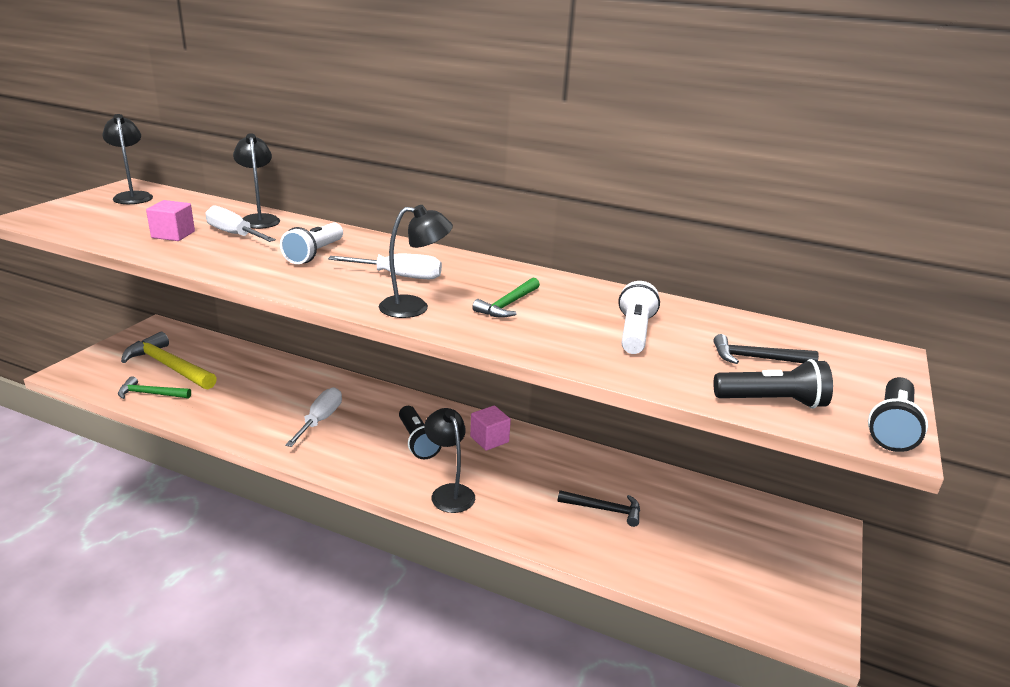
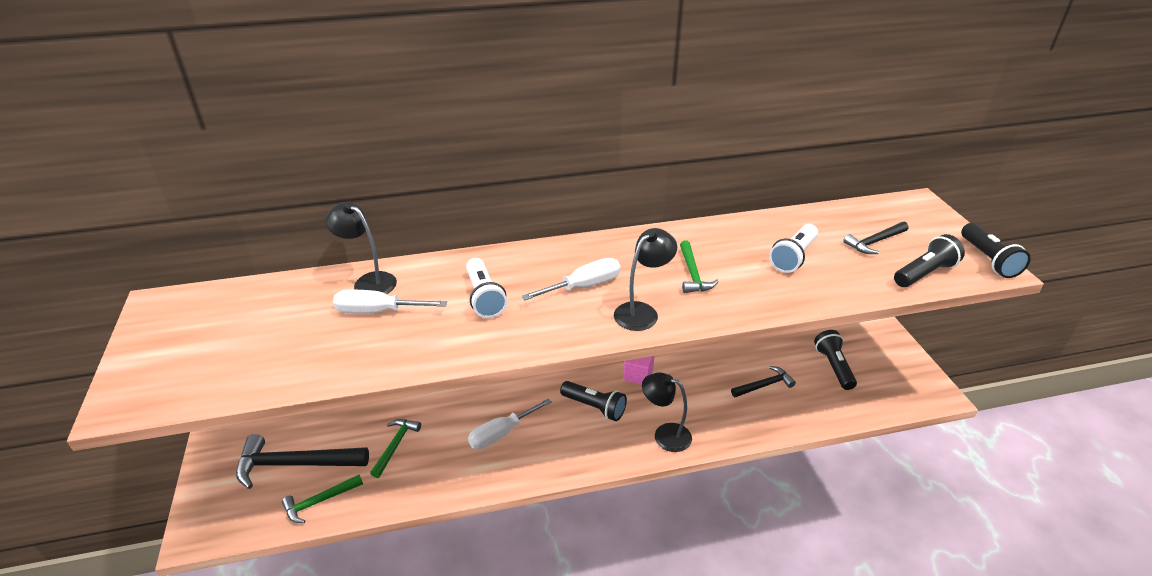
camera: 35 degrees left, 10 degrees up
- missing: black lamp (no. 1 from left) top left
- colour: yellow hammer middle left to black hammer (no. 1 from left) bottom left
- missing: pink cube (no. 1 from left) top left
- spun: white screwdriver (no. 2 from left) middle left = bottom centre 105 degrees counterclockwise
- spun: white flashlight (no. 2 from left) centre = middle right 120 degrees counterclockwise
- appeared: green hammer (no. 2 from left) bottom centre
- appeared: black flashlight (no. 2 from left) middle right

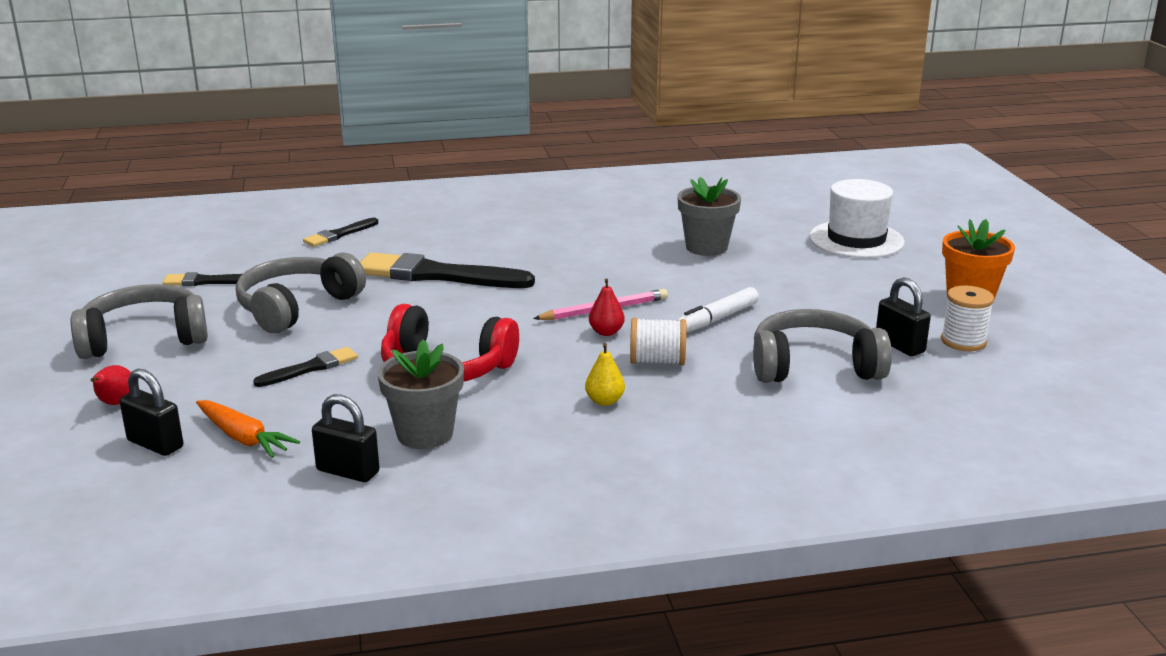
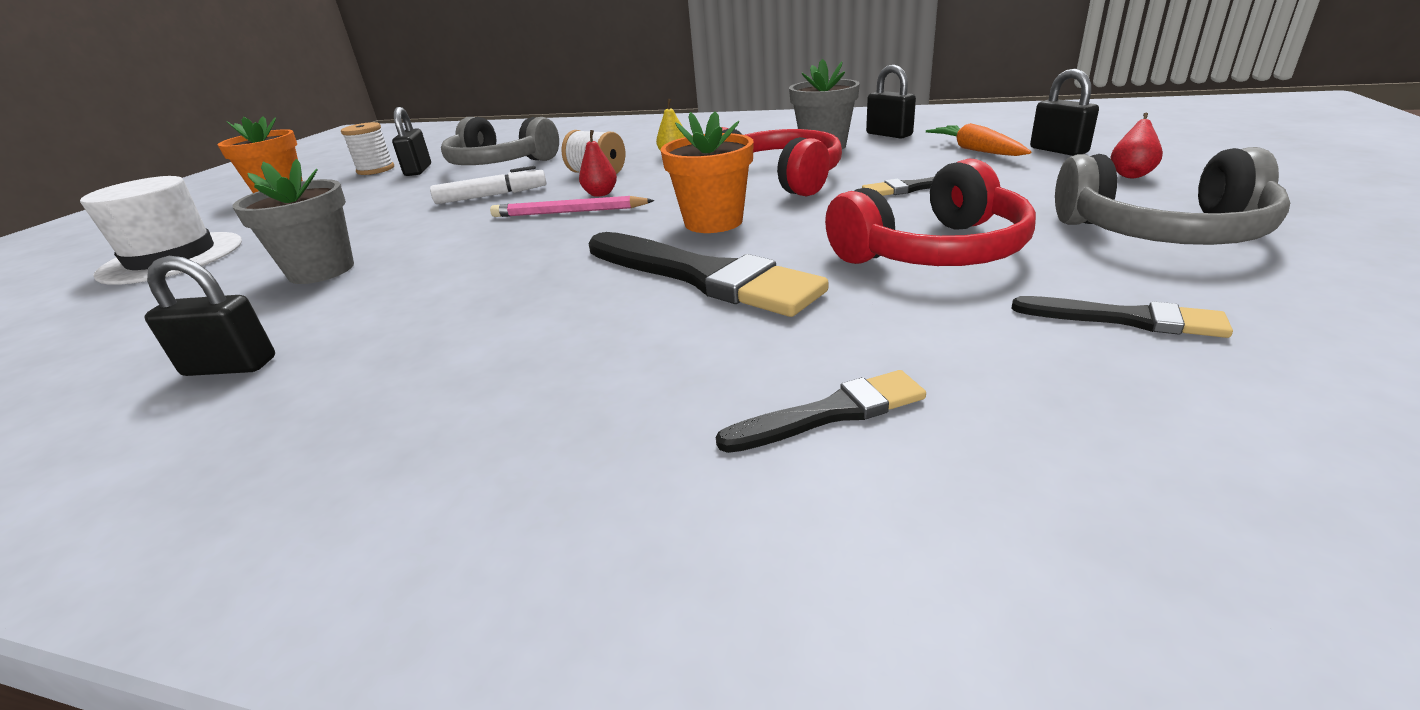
camera: 150 degrees left, 5 degrees up
- colour: grey headphones (no. 2 from left) middle left to red headphones (no. 2 from left) top centre
- appeared: black padlock (no. 1 from left) middle left
- appeared: orange flower pot (no. 2 from left) top centre

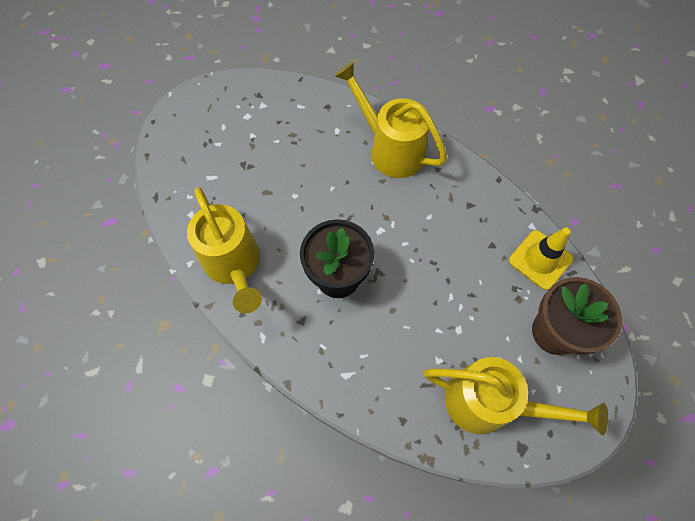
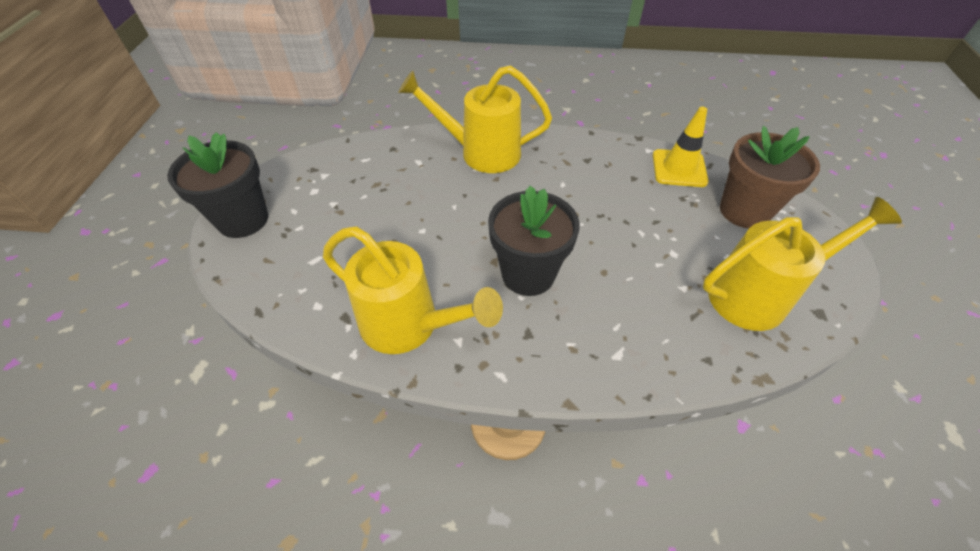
camera: 35 degrees left, 15 degrees down
- appeared: black flower pot (no. 1 from left) middle left

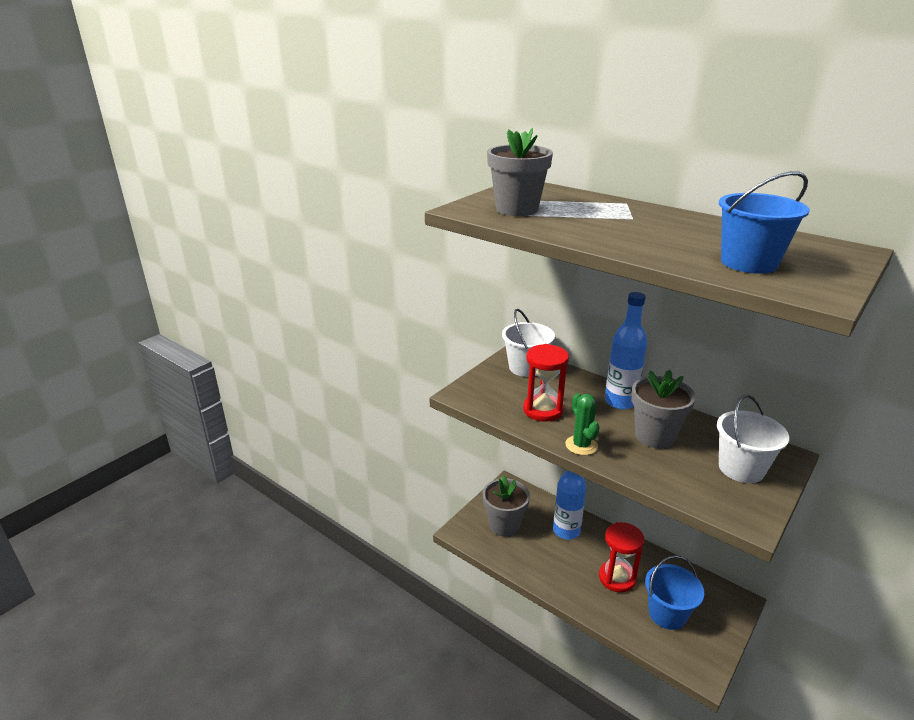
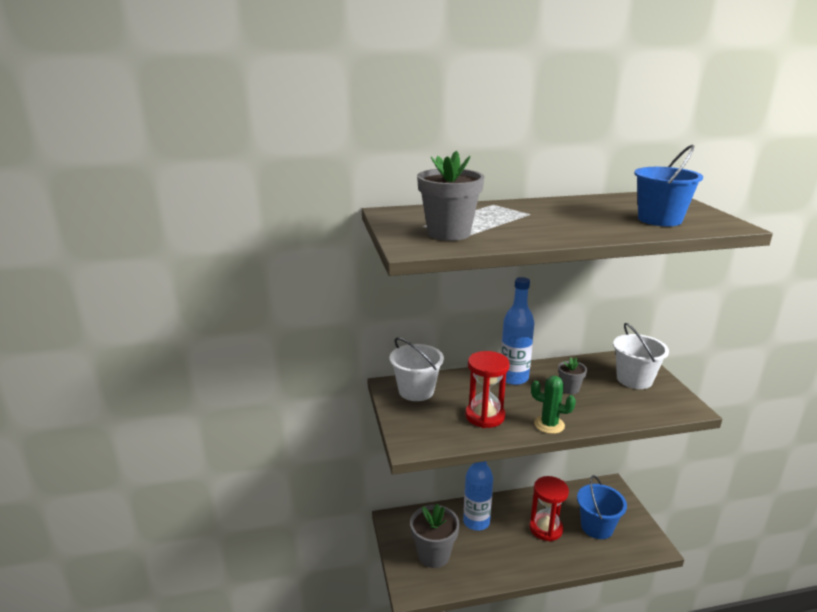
camera: 50 degrees left, 5 degrees down
- size: grey flower pot (no. 3 from left) middle right = middle right x0.54

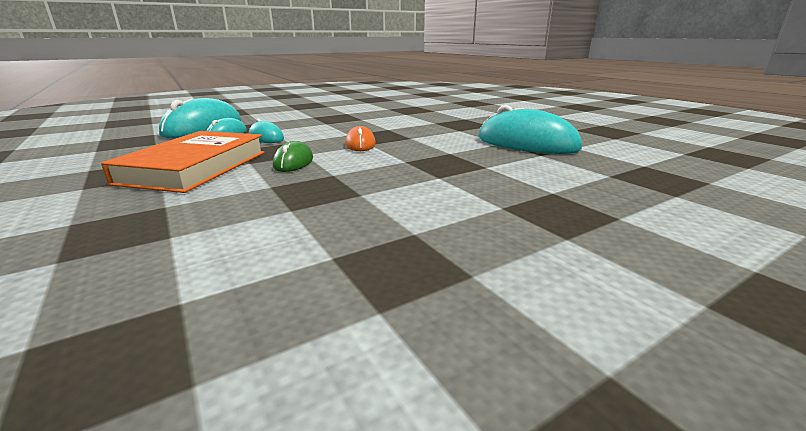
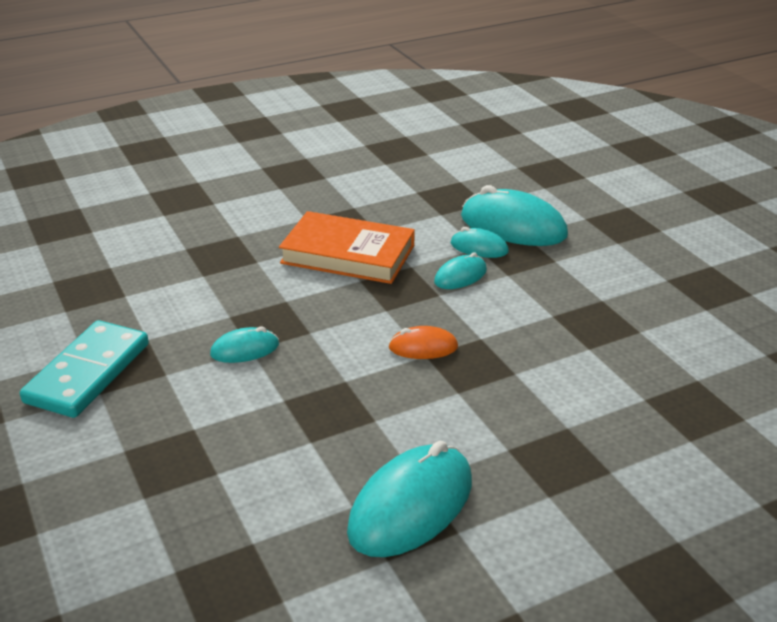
camera: 95 degrees right, 10 degrees up
- missing: green mouse centre
- appeared: turquoise domino middle left
- appeared: turquoise mouse (no. 1 from left) middle left

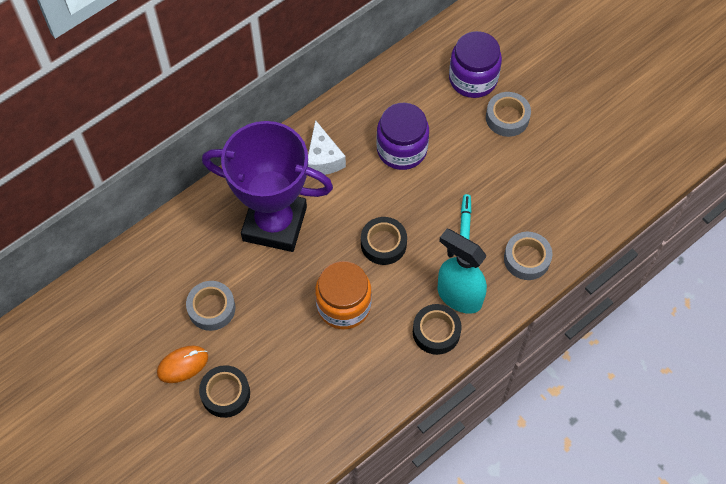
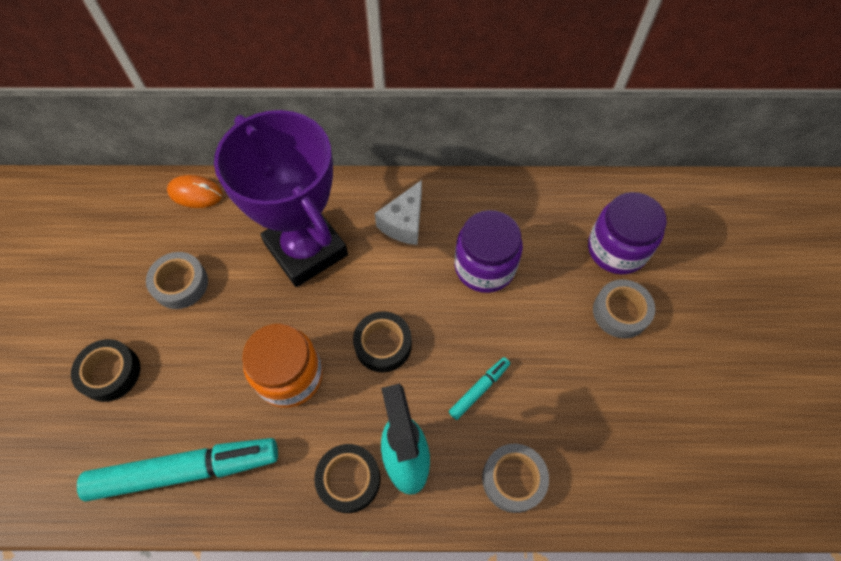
camera: 40 degrees right, 0 degrees up
- relocated: orange mouse bottom left to middle left
- appeared: turquoise marker (no. 1 from left) bottom left

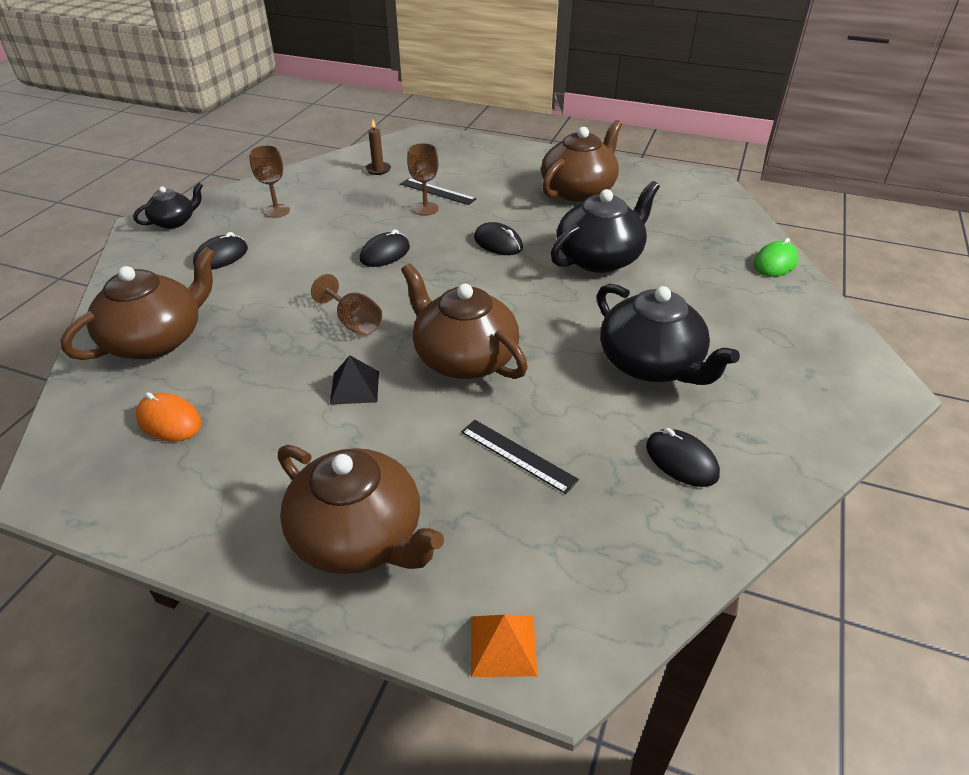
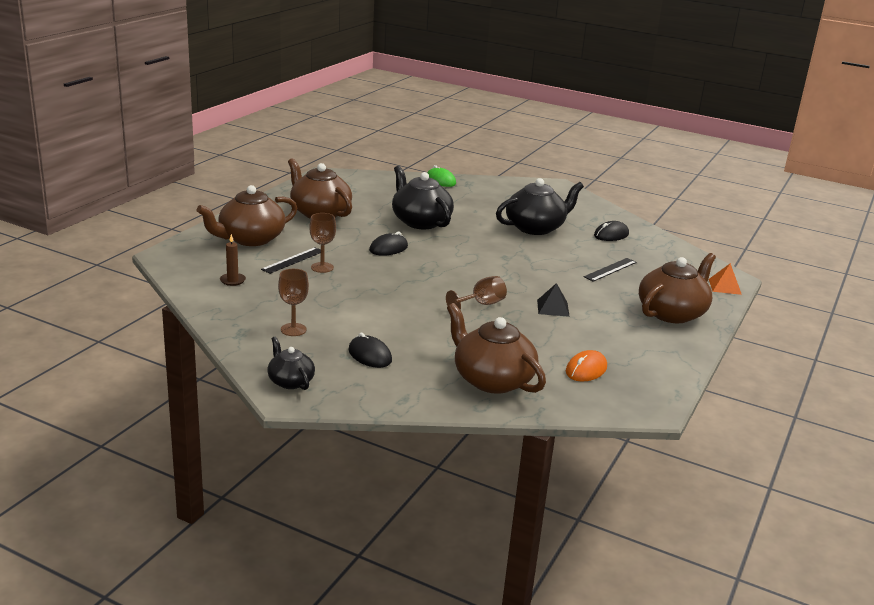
camera: 85 degrees left, 15 degrees down
- missing: black mouse (no. 2 from left) top centre
- relocated: brown teapot (no. 3 from left in the first image) centre to brown teapot (no. 1 from left) middle left

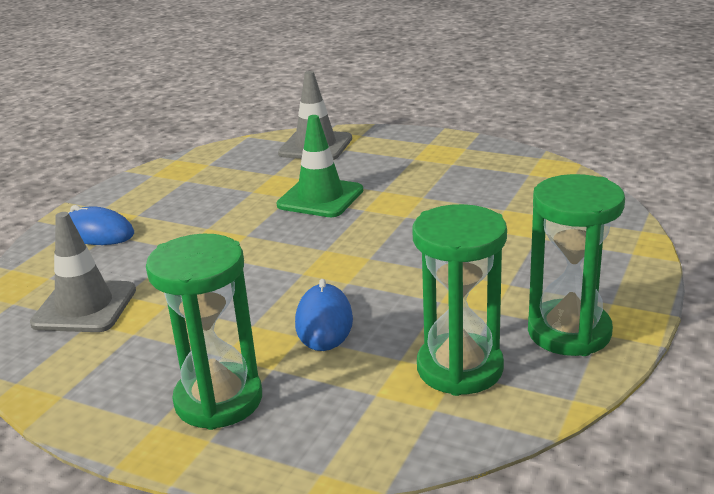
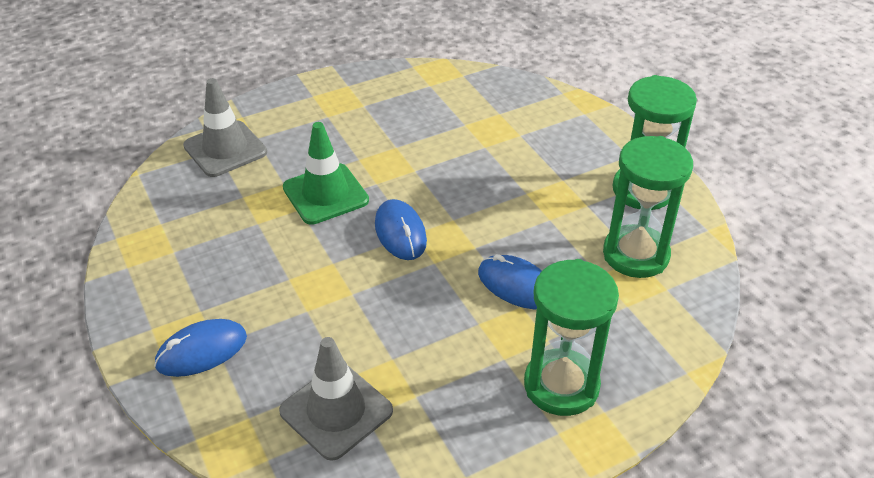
camera: 55 degrees left, 15 degrees up
- appeared: blue mouse (no. 2 from left) centre

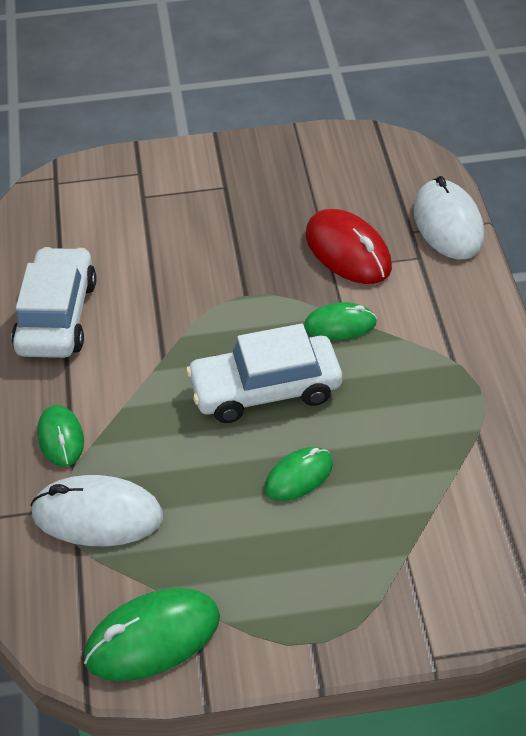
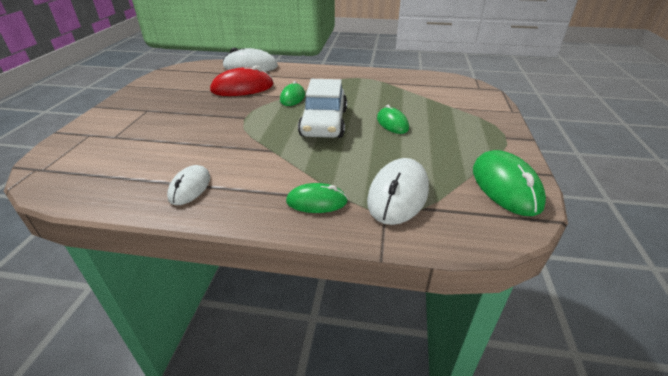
camera: 75 degrees left, 10 degrees down
- exchanged: white car (no. 1 from left) middle left to white mouse (no. 1 from left) middle left

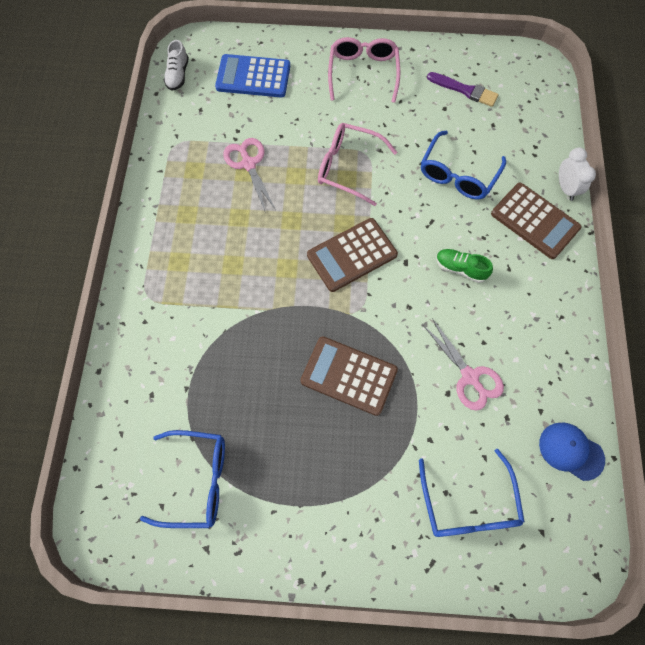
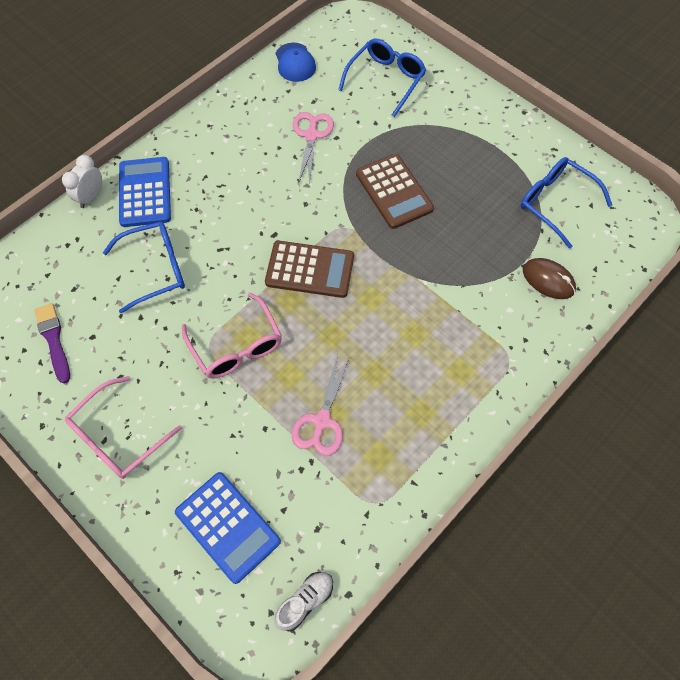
camera: 140 degrees left, 5 degrees down
- missing: green shoe middle right
- colour: brown calculator (no. 3 from left) middle right to blue calculator (no. 1 from left) top left
- appeared: brown mouse middle right

